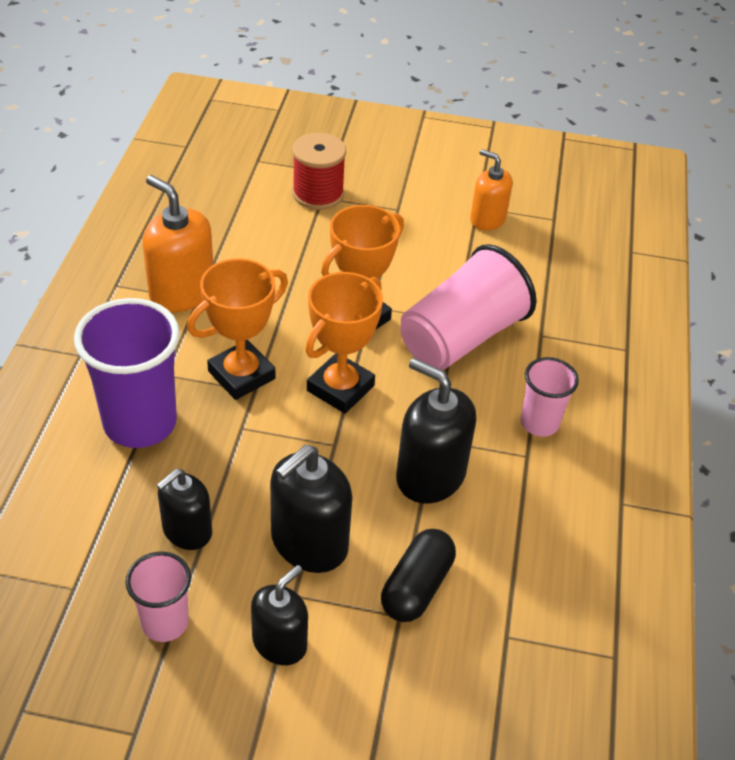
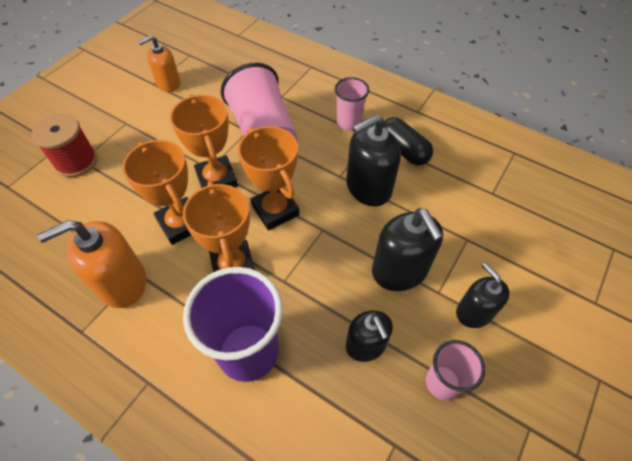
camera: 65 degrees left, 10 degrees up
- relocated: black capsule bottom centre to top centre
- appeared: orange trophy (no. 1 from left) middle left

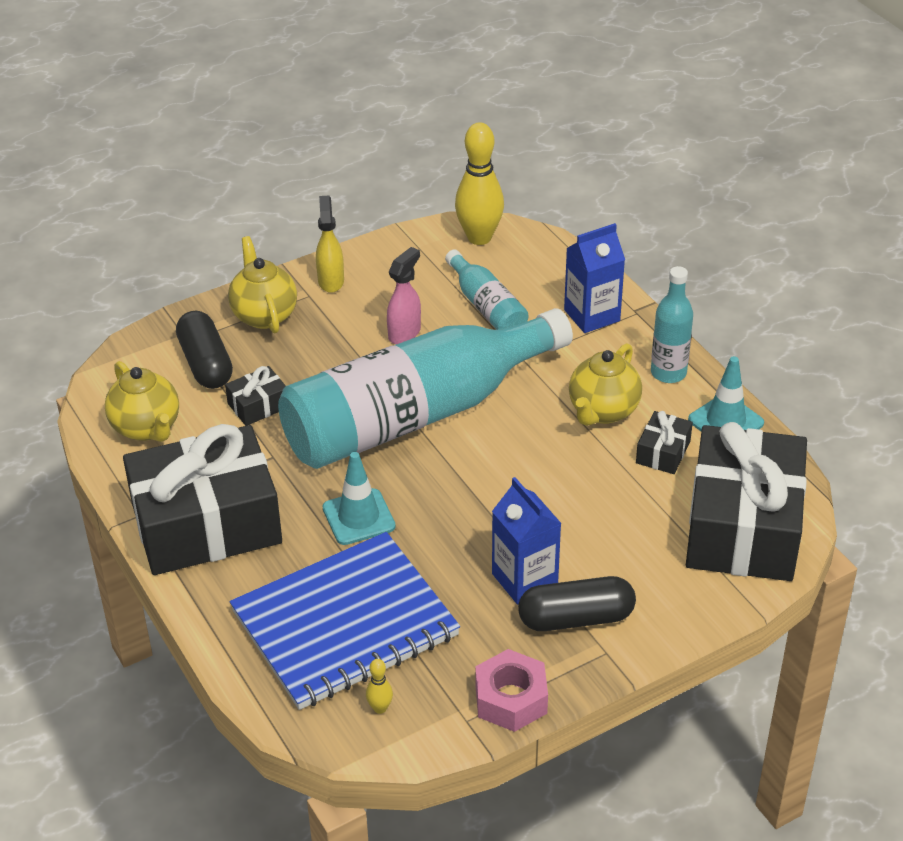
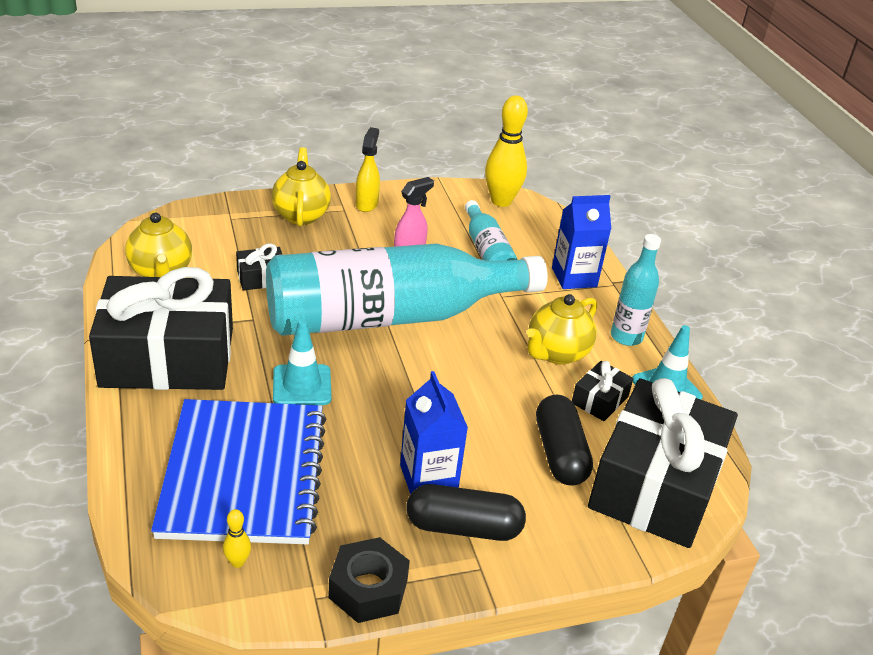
camera: 10 degrees right, 5 degrees down
- relocated: black capsule (no. 1 from left in the first image) middle left to black capsule (no. 2 from left) bottom centre
- spun: blue notebook bottom centre = bottom left 75 degrees counterclockwise
- colour: pink nut bottom centre to black nut bottom centre

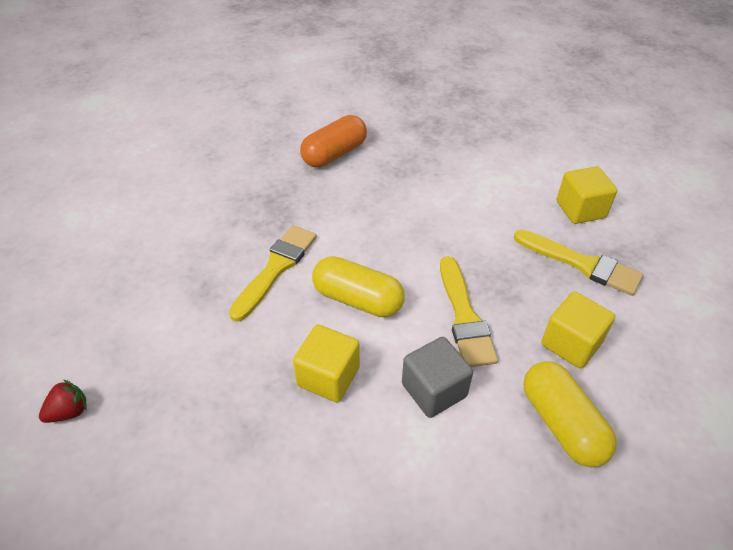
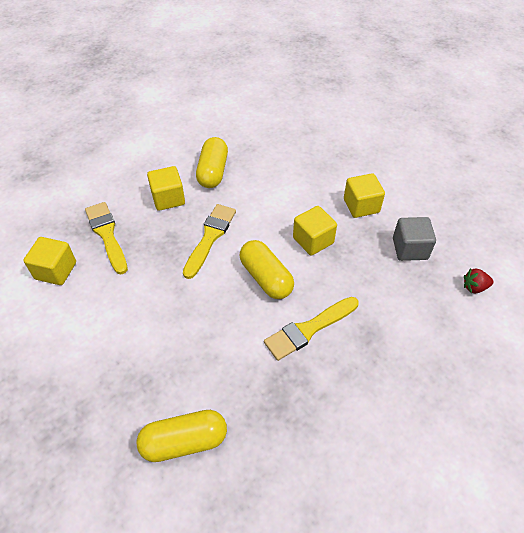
camera: 150 degrees left, 5 degrees up
- colour: orange capsule top centre to yellow capsule (no. 1 from left) bottom centre
- relocated: grey cube bottom centre to middle right
- appeared: yellow cube (no. 4 from left) middle right

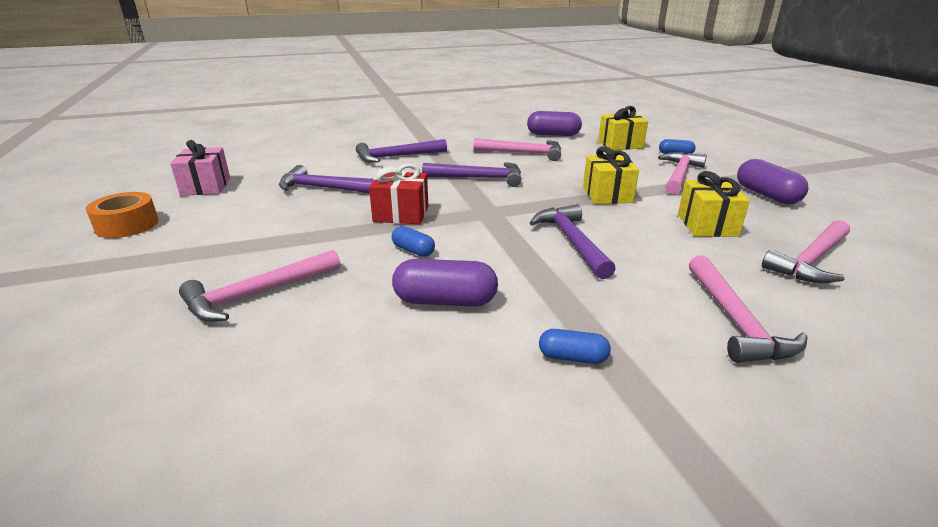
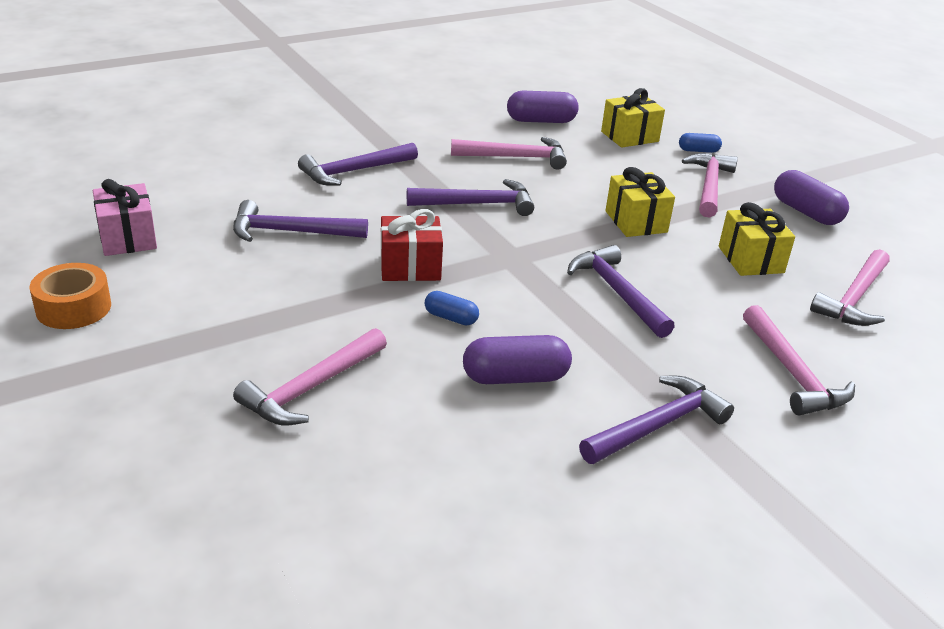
camera: 15 degrees left, 5 degrees up
- exchanged: blue capsule (no. 2 from left) centre to purple hammer (no. 5 from left) bottom right

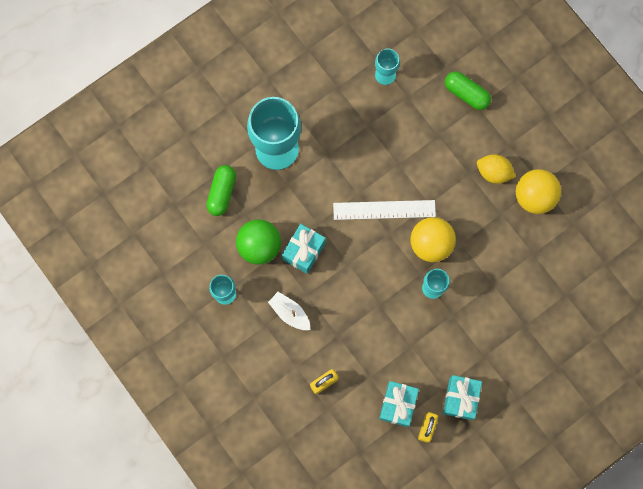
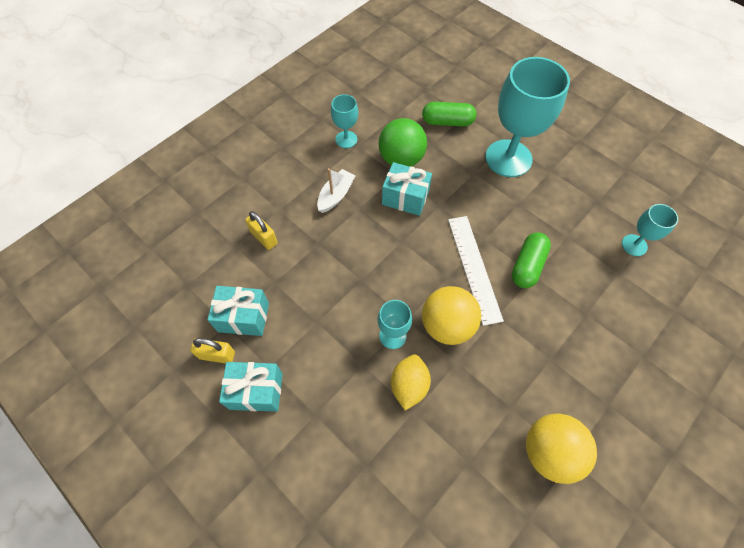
camera: 80 degrees right, 15 degrees down
- relocated: green capsule (no. 2 from left) top right to middle right
- relocated: yellow lemon middle right to bottom centre

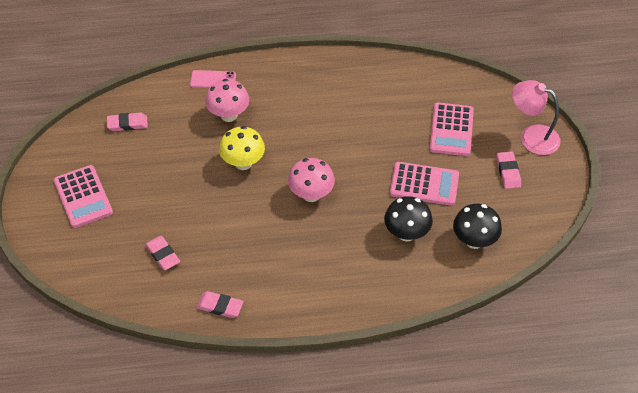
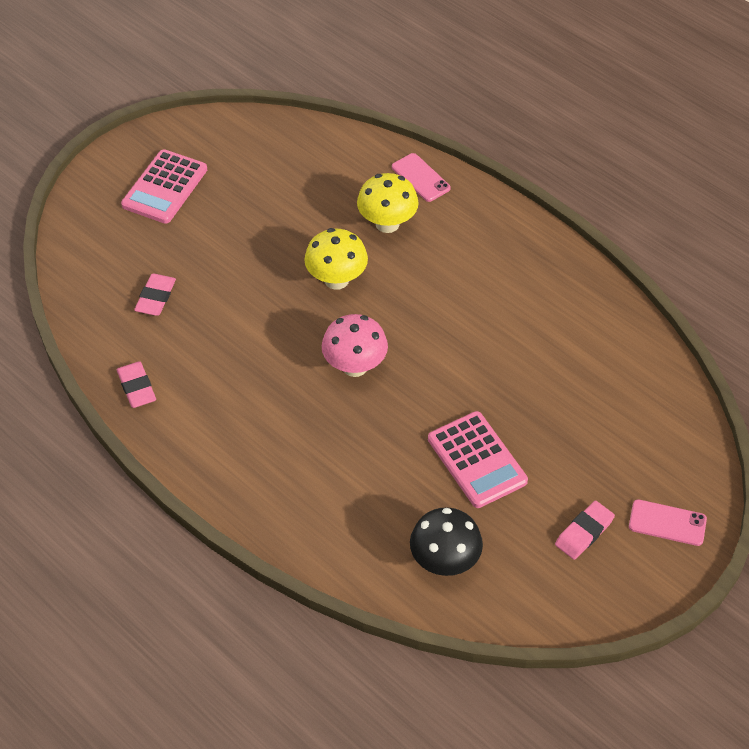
camera: 50 degrees right, 0 degrees up
- missing: pink eraser (no. 1 from left) top left
- colour: pink mushroom (no. 1 from left) top centre to yellow mushroom (no. 2 from left) top centre
- missing: black mushroom (no. 1 from left) centre
- missing: pink calculator (no. 3 from left) top right
- exchanged: pink lamp top right to pink phone (no. 2 from left) bottom right

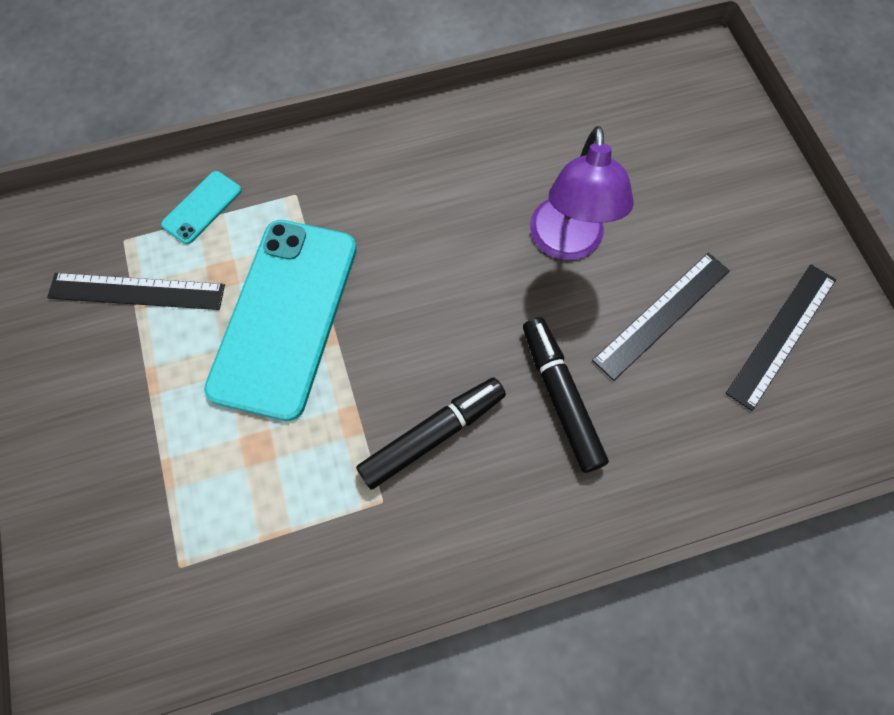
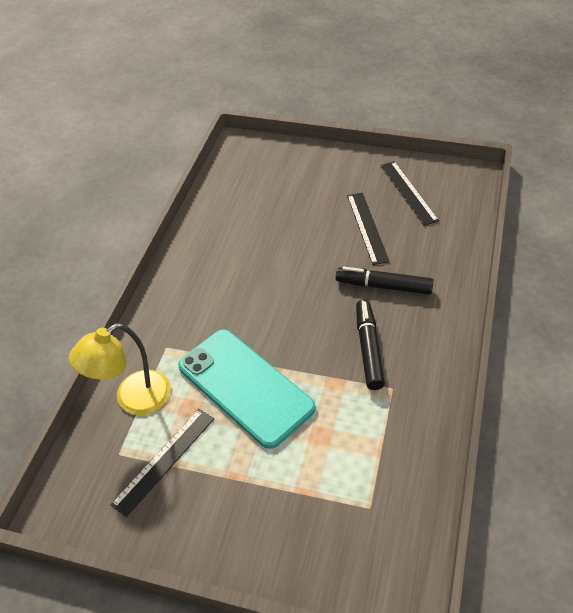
camera: 55 degrees left, 20 degrees down
- exchanged: turquoise phone (no. 1 from left) top left to yellow lamp middle left
- missing: purple lamp top centre

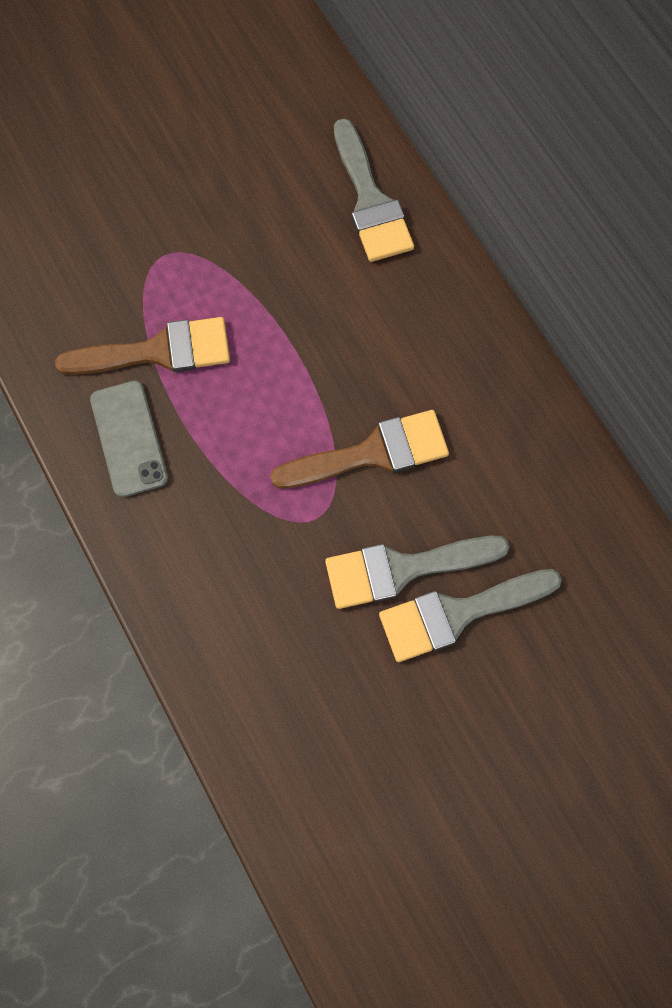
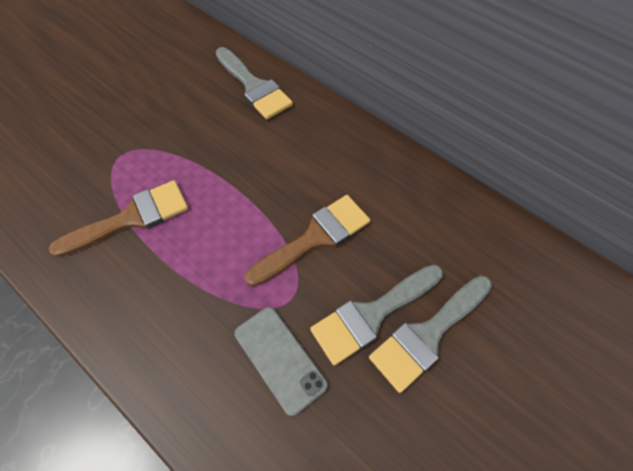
camera: 20 degrees left, 10 degrees down
- relocated: grey phone middle left to bottom centre

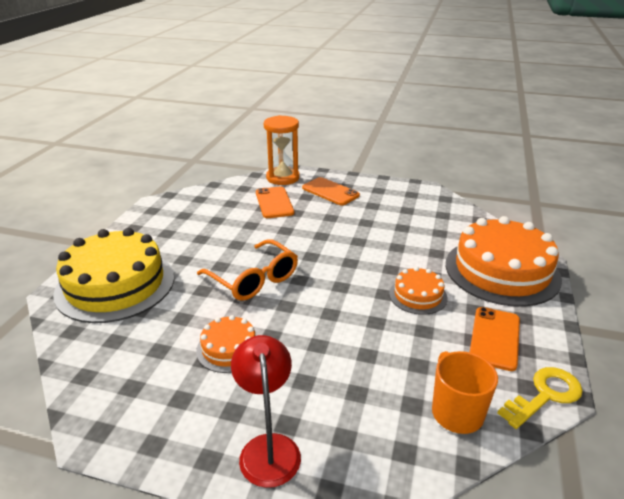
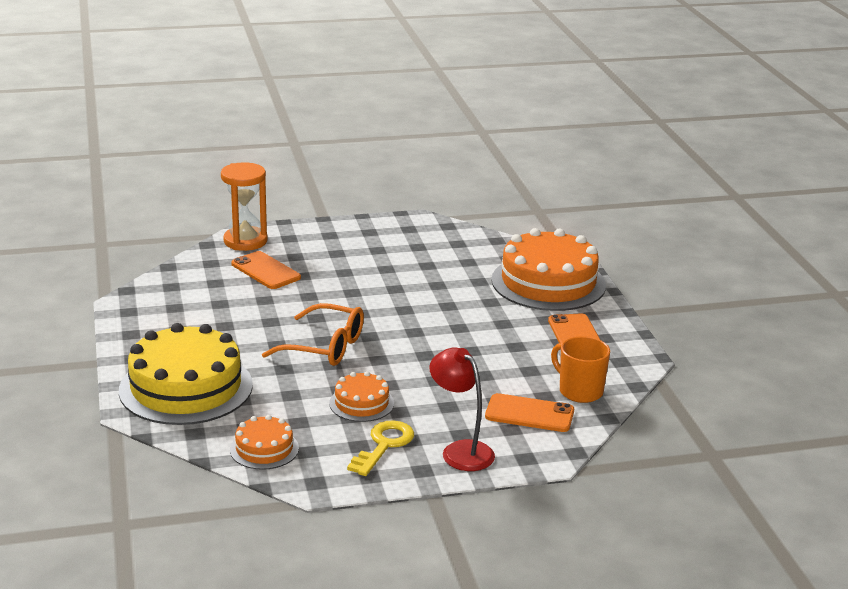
camera: 30 degrees left, 5 degrees down
- relocated: orange phone (no. 2 from left) centre to bottom centre
- relocated: orange cake (no. 2 from left in the first image) middle right to orange cake (no. 1 from left) bottom left
- relocated: yellow key bottom right to bottom centre

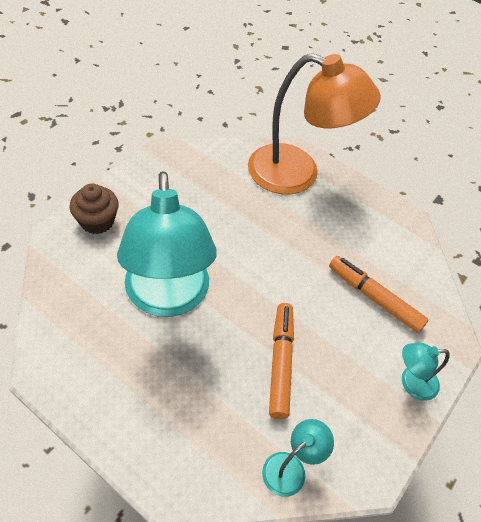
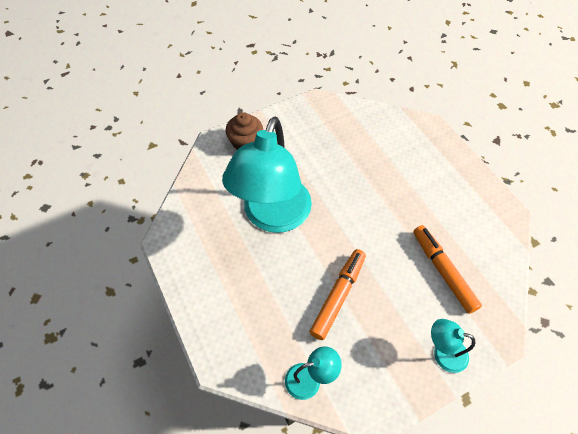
camera: 30 degrees right, 5 degrees up
- missing: orange lamp top centre

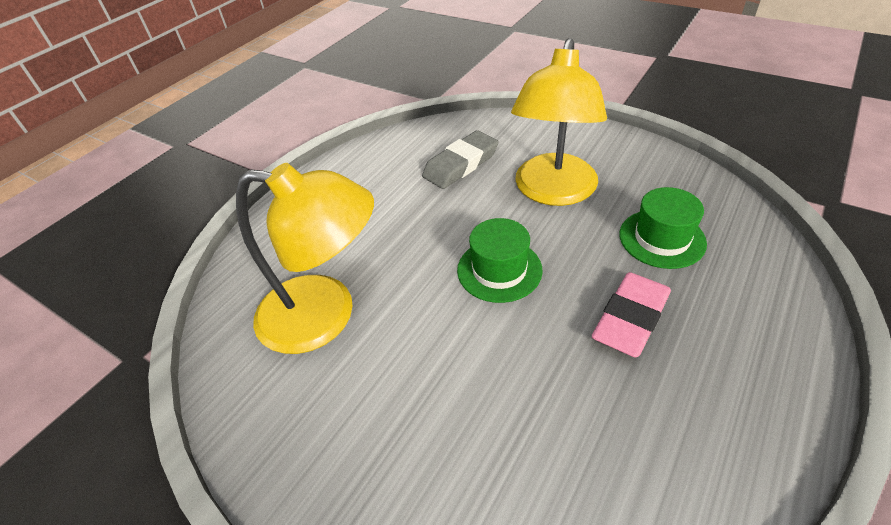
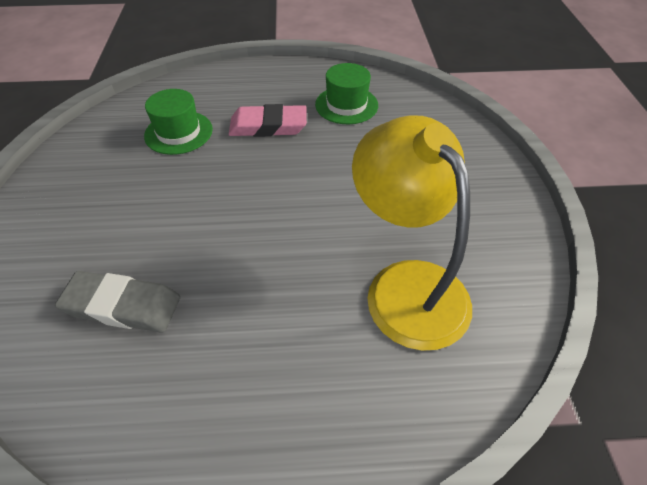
camera: 130 degrees left, 5 degrees up
- relocated: green hat (no. 1 from left in the first image) centre to green hat (no. 2 from left) top centre
- missing: yellow lamp (no. 2 from left) top centre

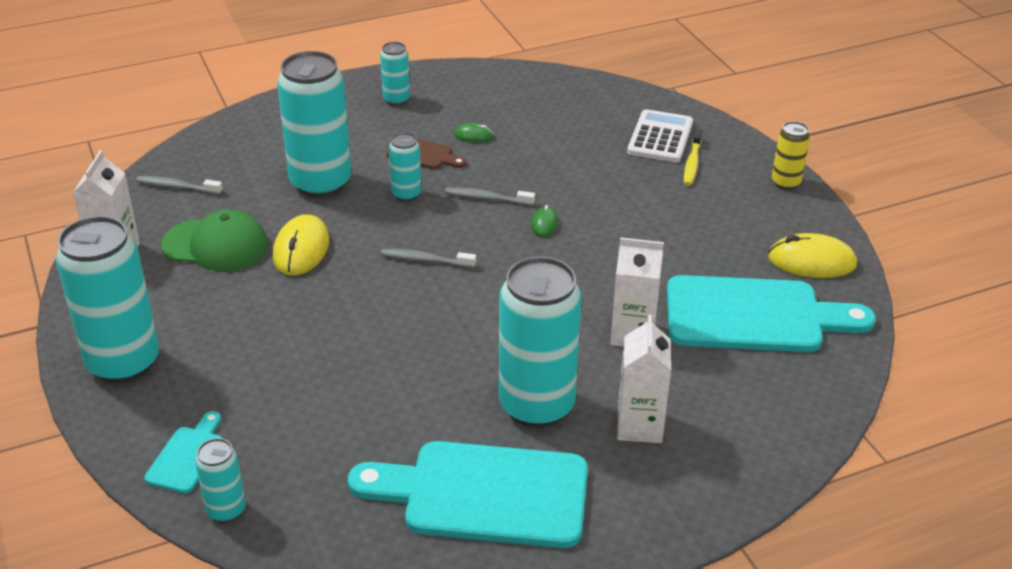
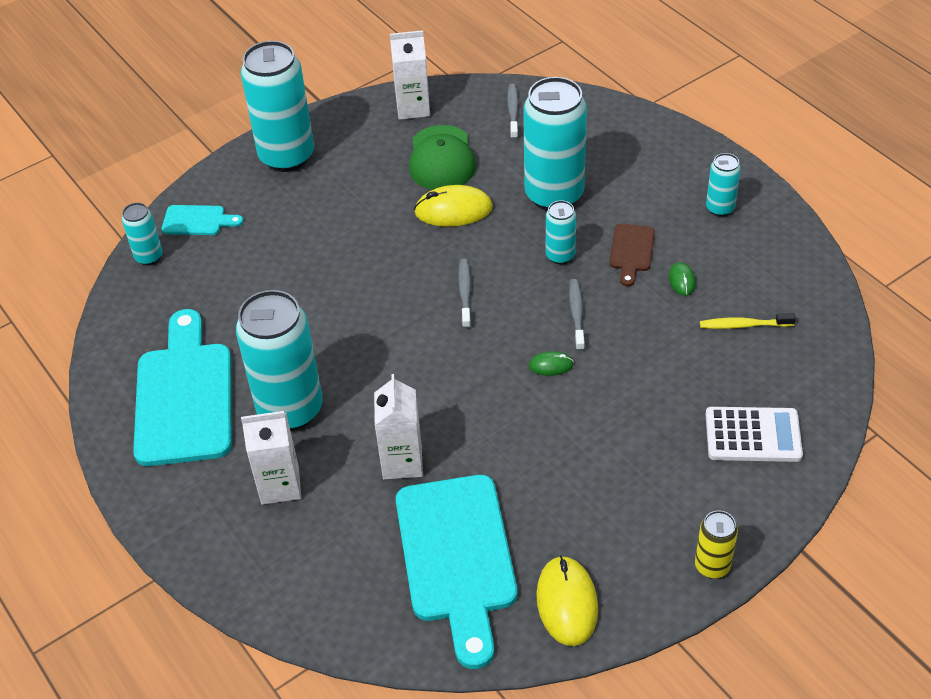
camera: 80 degrees right, 10 degrees up
- relocated: yellow toothbrush top right to middle right

